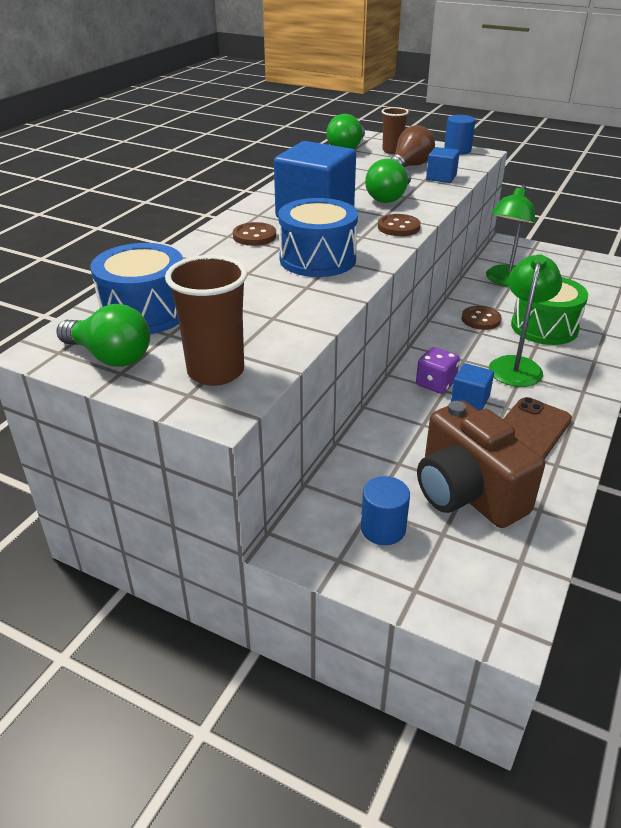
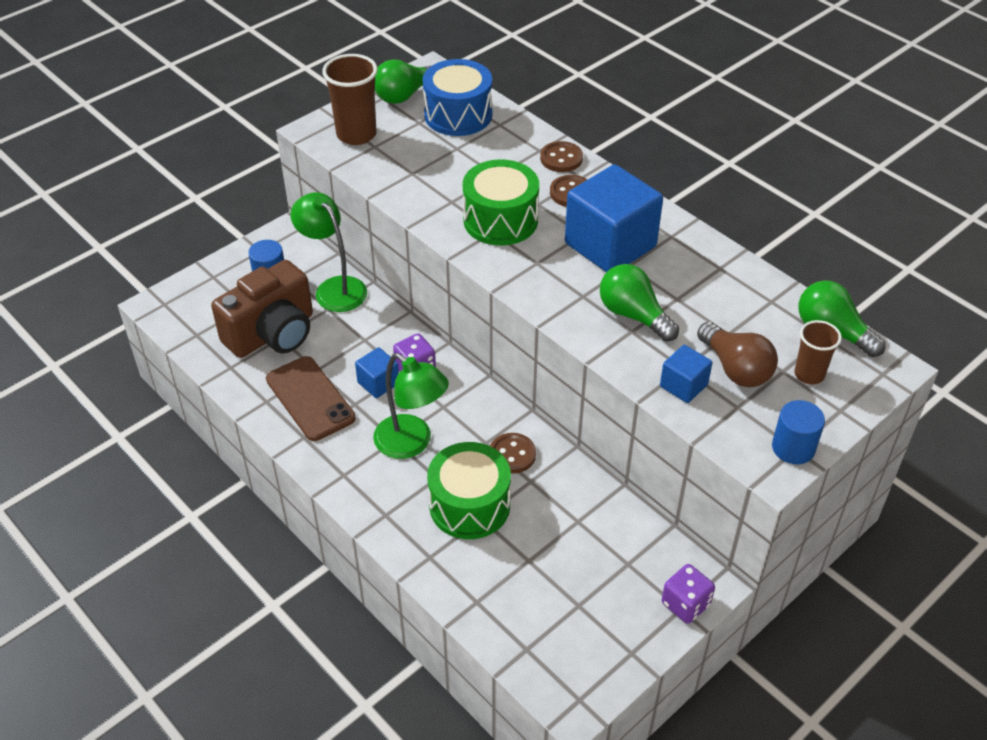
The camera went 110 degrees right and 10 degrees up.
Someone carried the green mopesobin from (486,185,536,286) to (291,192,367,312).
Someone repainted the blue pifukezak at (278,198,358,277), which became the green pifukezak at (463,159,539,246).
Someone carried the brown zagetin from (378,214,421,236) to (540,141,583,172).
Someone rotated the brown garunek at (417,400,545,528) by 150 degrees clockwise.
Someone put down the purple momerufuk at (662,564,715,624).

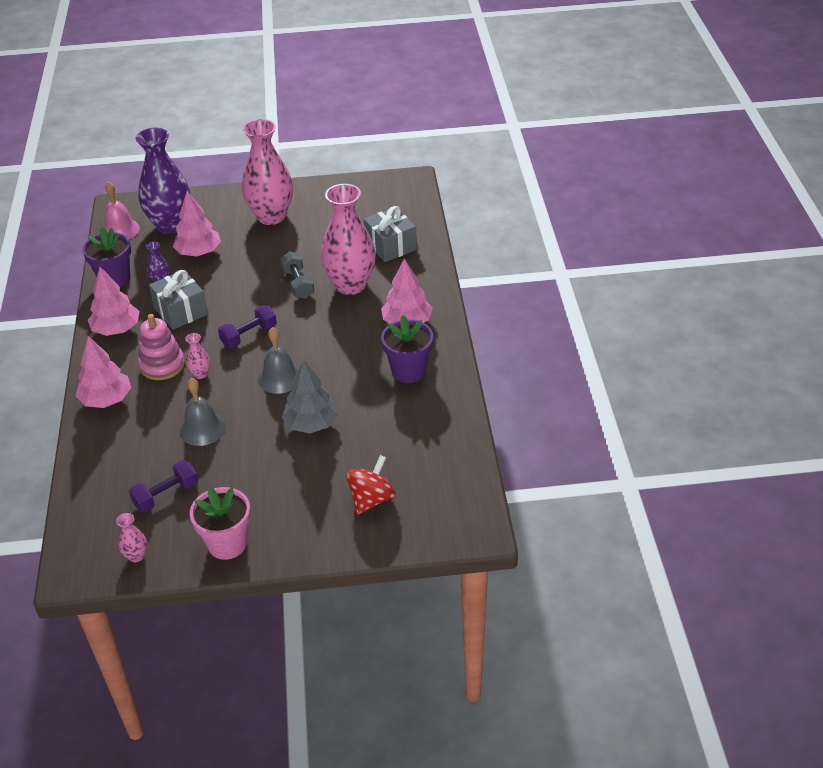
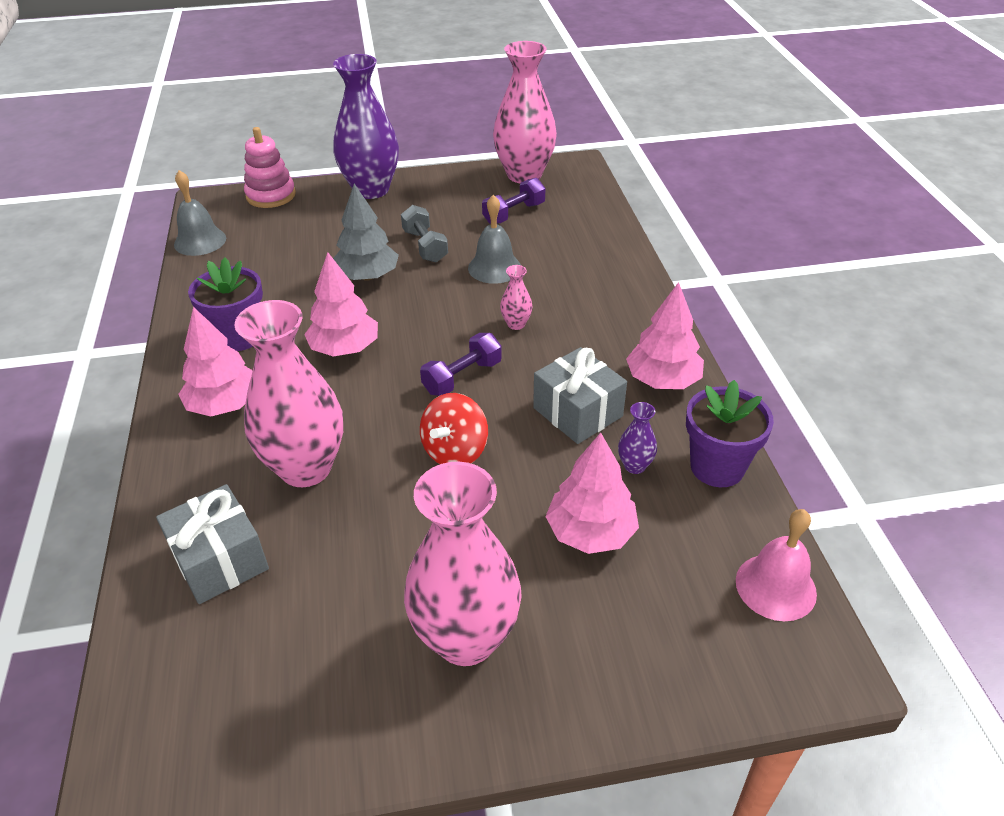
The camera went 175 degrees right and 0 degrees up.
Someone carried the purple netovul from (135,128,191,234) to (333,54,399,199).
Someone carried the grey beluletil from (280,251,314,299) to (401,205,448,262).
Someone carried the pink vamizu from (138,314,185,380) to (244,127,296,208).
Someone carried the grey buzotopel from (258,327,298,394) to (174,170,226,256).
Someone carried the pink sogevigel from (76,336,131,408) to (304,252,378,357).
Someone carried the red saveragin from (346,455,396,515) to (420,393,488,464).
Someone took away the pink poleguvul at (190,487,251,560).
Someone scaled the pink netovul at (116,513,147,562) by 2.43.

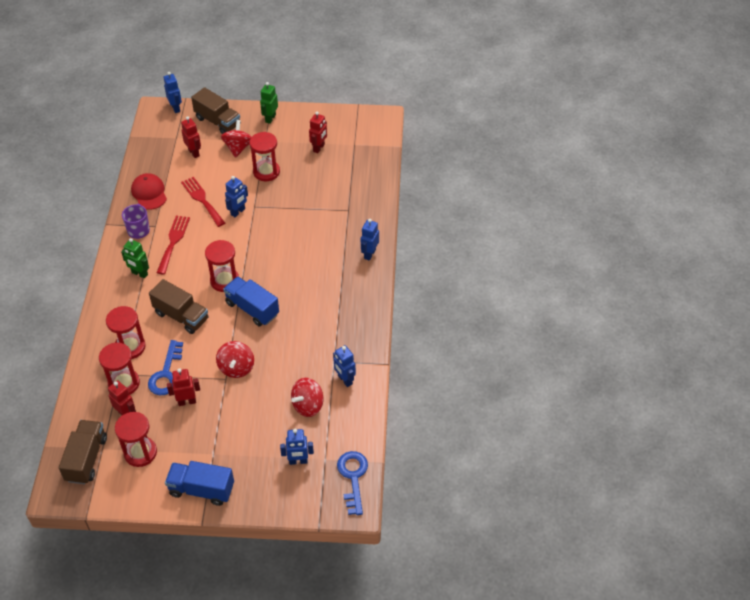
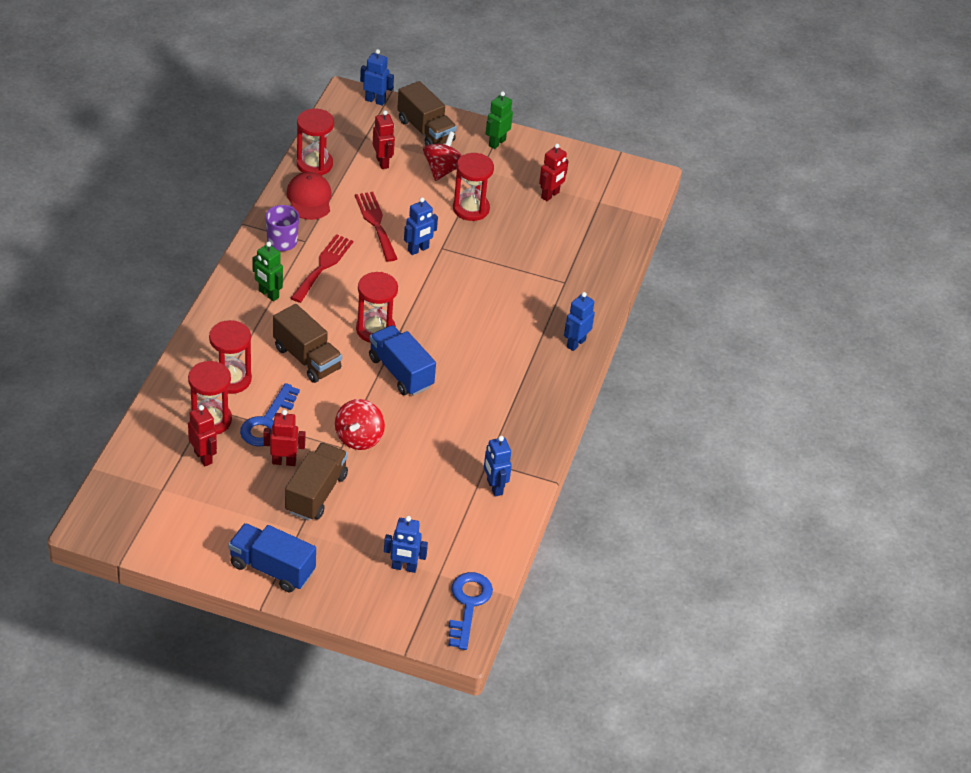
The camera went 10 degrees right and 5 degrees down.
Someone rotated the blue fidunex at (164,72,182,113) by 60 degrees counterclockwise.
Someone took away the red saveragin at (291,378,323,417).
Someone carried the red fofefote from (115,412,157,467) to (297,108,334,176).
Someone carried the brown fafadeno from (59,420,107,484) to (285,443,348,521).

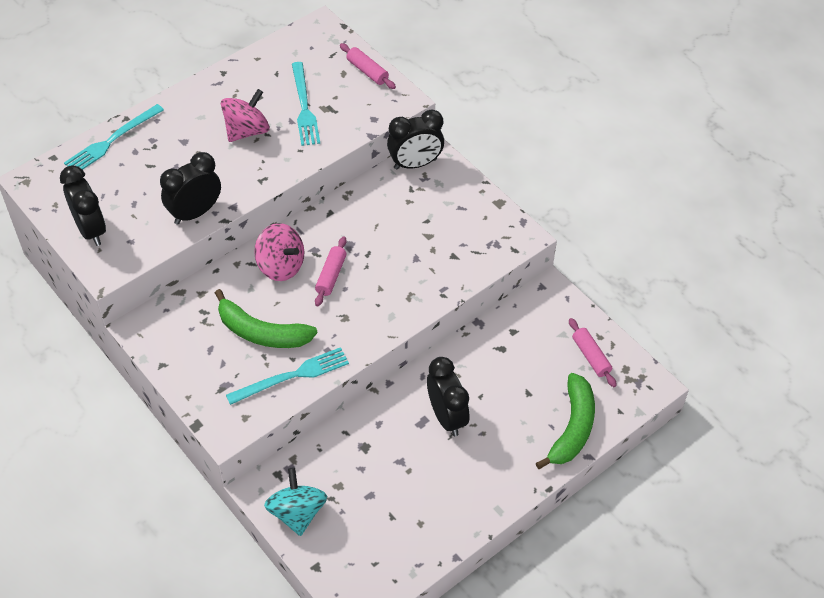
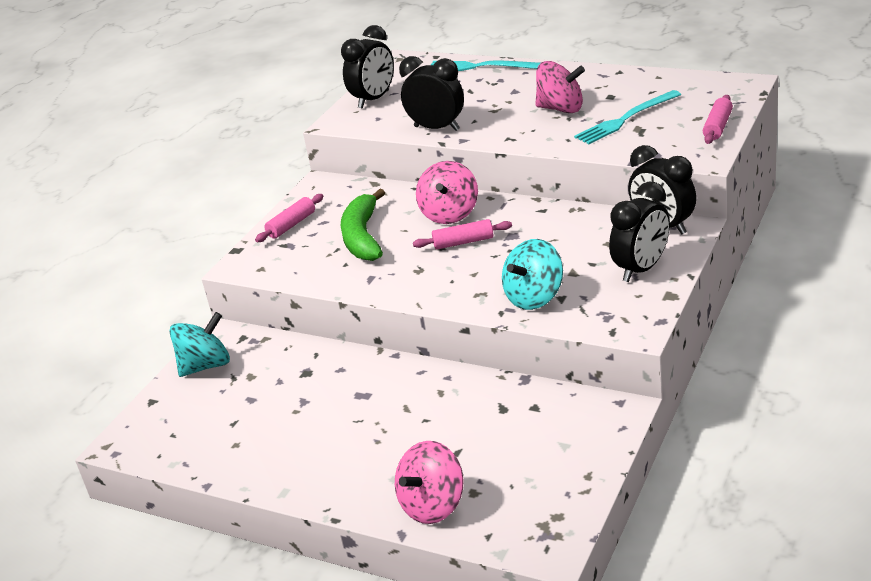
The camera went 70 degrees right and 20 degrees down.
Someone carried the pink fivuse from (569,318,617,387) to (255,194,324,242).
Someone took away the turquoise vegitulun at (226,347,349,405).
Someone carried the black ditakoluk from (427,357,470,436) to (609,182,670,282).
Someone swapped the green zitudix at (536,373,595,469) for the pink saveragin at (395,441,464,524).
Someone put down the turquoise saveragin at (502,239,563,310).

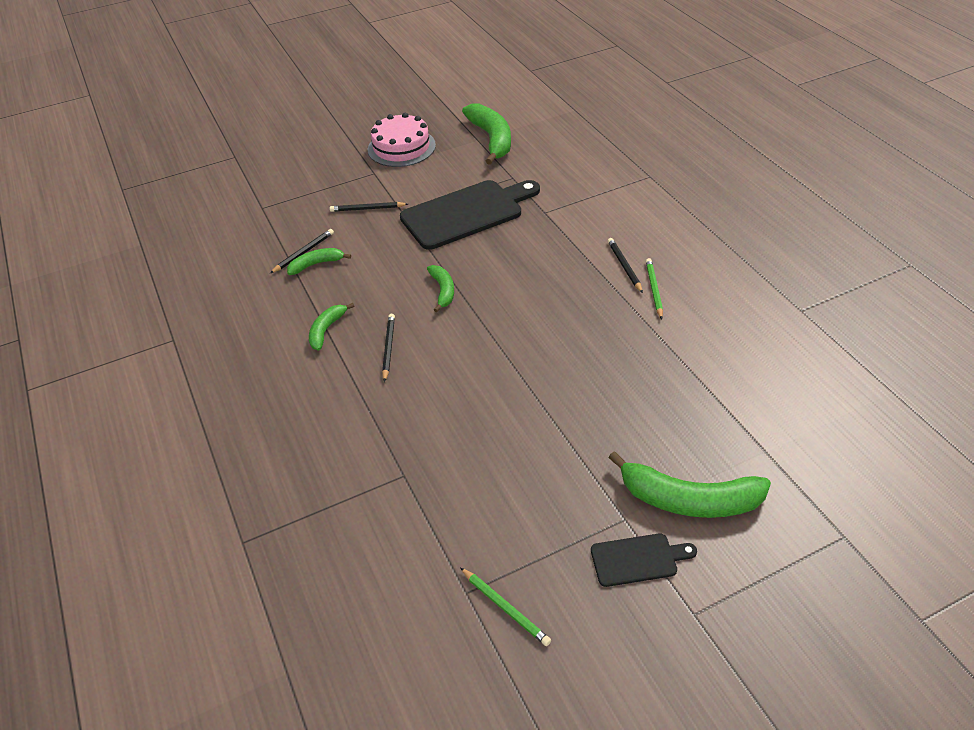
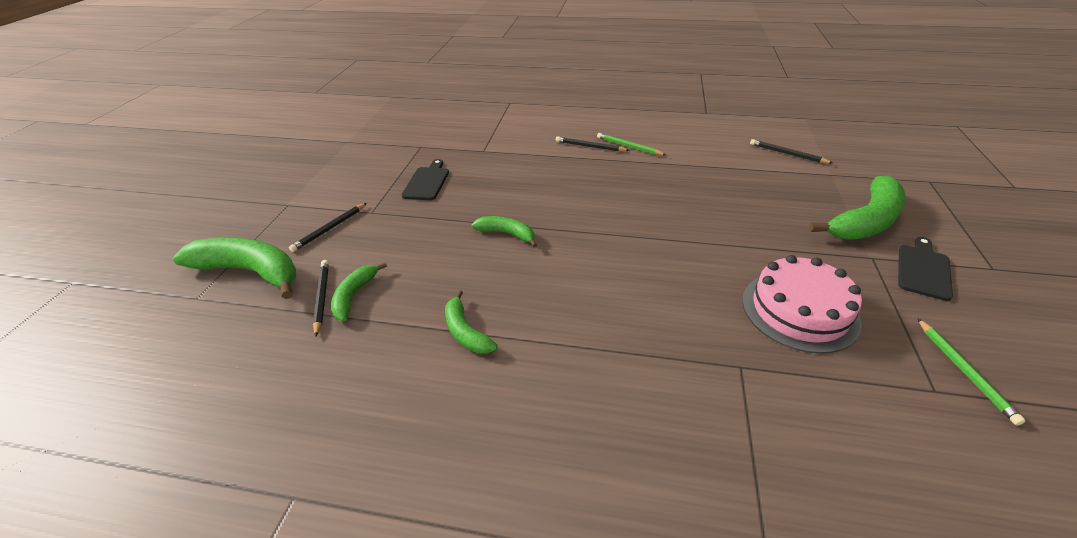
The camera went 55 degrees left and 5 degrees down.
Someone carried the green zitudix from (462,103,511,165) to (173,238,296,299).
Someone carried the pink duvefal from (368,113,436,167) to (742,255,862,354).
Someone scaled the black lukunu at (400,180,540,250) by 0.49.
Someone carried the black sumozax from (382,314,395,382) to (750,139,833,163).
Someone rotated the green sumozax at (460,568,551,646) by 90 degrees clockwise.

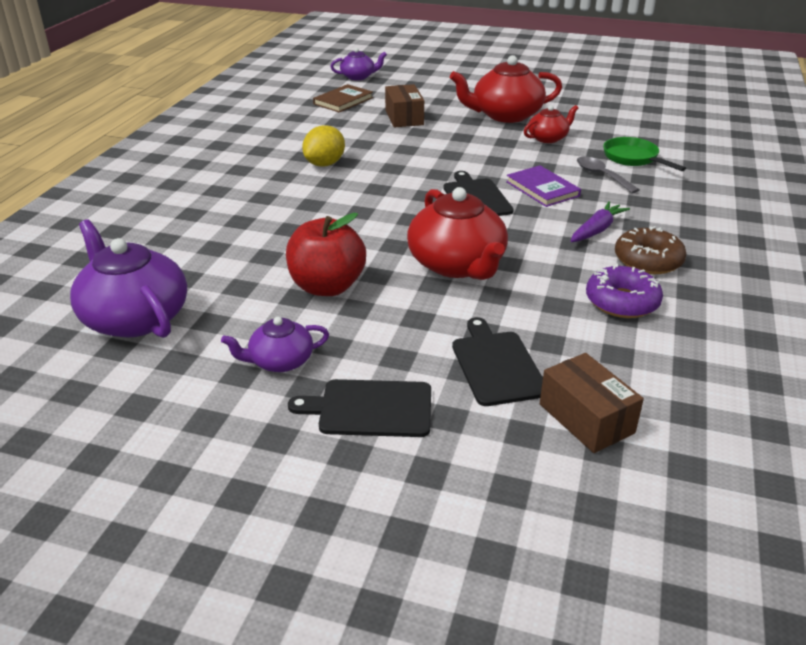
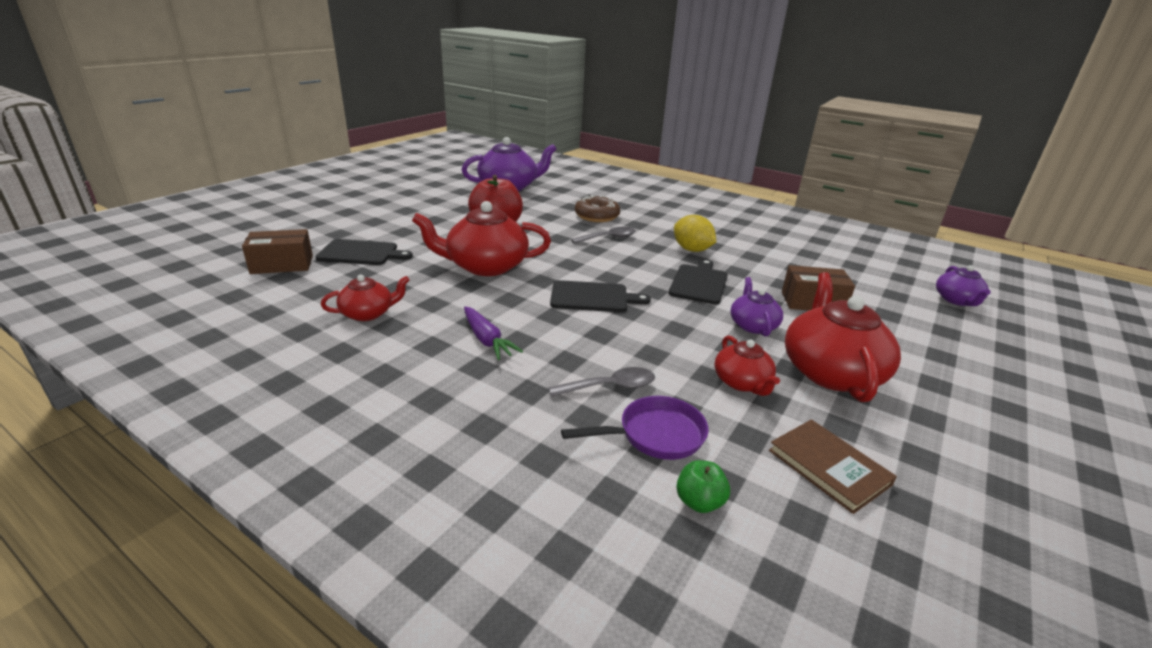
The camera went 105 degrees right and 5 degrees down.
Someone carried the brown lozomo from (313,84,373,112) to (769,420,897,514).
Someone repainted the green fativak at (603,137,686,171), which became the purple fativak at (561,396,709,460).
Someone took away the purple lozomo at (506,165,581,207).
Someone carried the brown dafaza from (615,226,687,274) to (575,195,620,222).
Someone swapped the purple dafaza at (586,263,663,318) for the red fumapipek at (321,275,410,321).
Someone carried the purple fumapipek from (221,317,329,372) to (731,277,783,336).
Someone carried the black lukunu from (288,379,431,437) to (669,259,728,305).
Someone put down the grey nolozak at (571,227,636,244).
Someone put down the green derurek at (676,460,730,513).

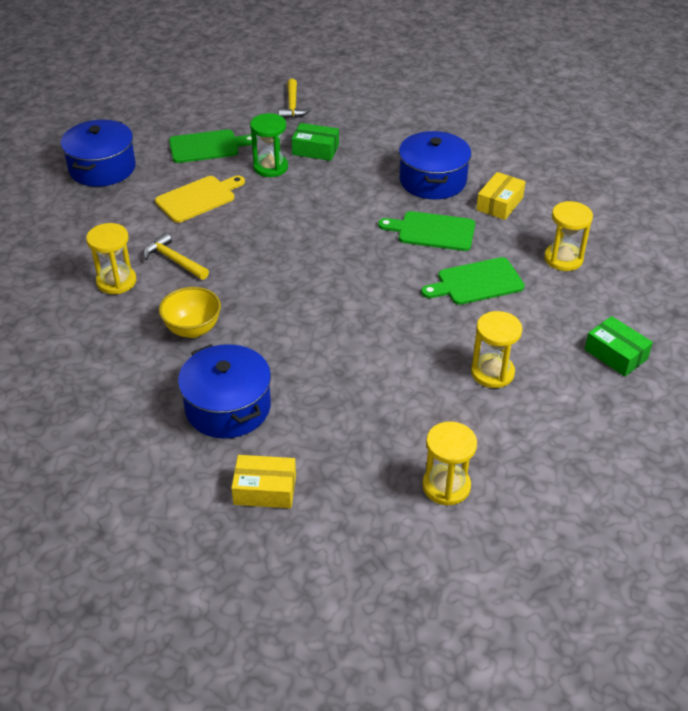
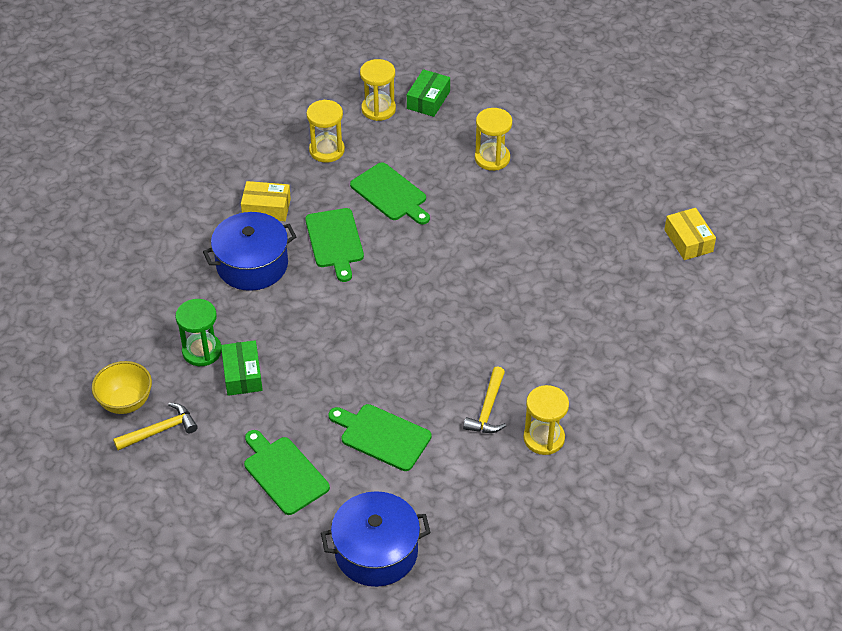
The camera went 115 degrees left and 5 degrees up.
Someone carried the green fofefote from (250,113,288,177) to (176,299,222,366).
Someone repainted the yellow lukunu at (155,176,245,223), which became the green lukunu at (328,404,432,471).
Someone carried the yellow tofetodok from (159,287,221,338) to (92,361,152,414).
Someone took away the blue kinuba at (178,344,271,438).
Someone carried the yellow fofefote from (422,421,477,506) to (360,59,396,121).

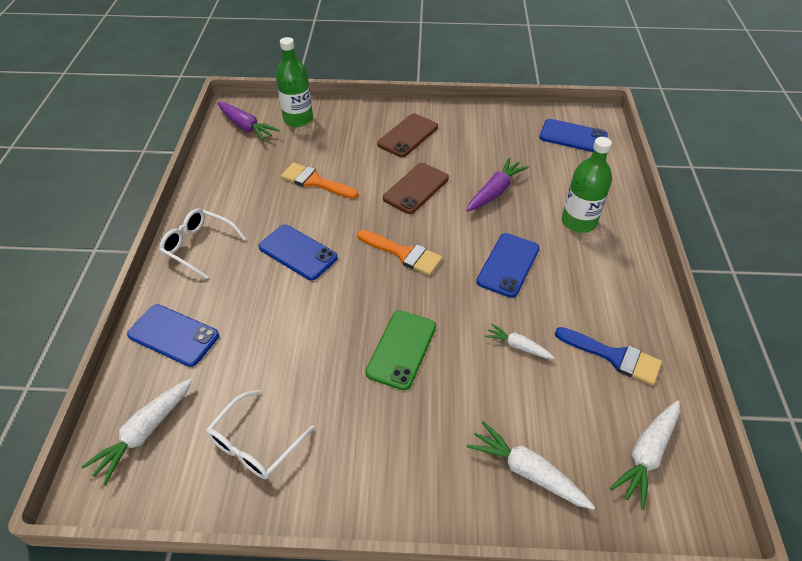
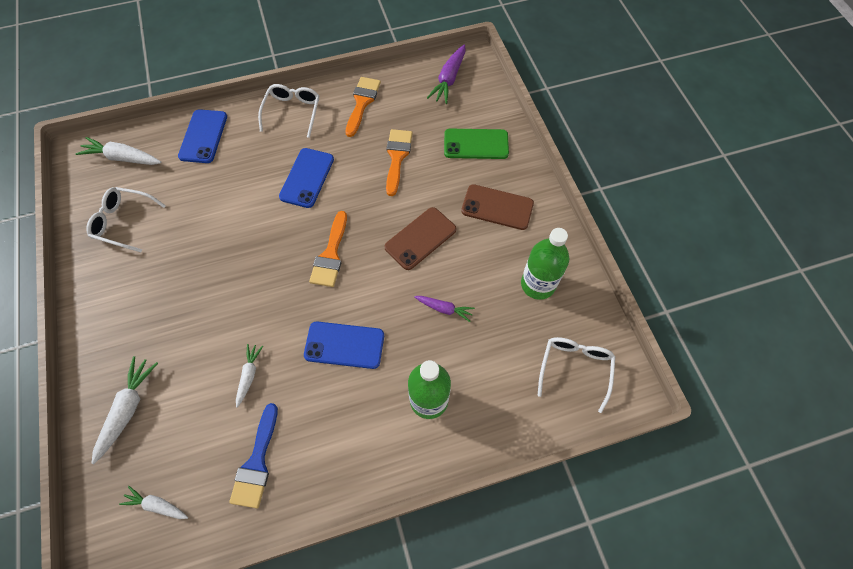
The camera went 70 degrees right and 15 degrees up.
Someone carried the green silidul from (276,37,313,127) to (521,228,569,300).
Someone swapped the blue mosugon at (539,119,608,152) for the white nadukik at (537,337,615,413).
Someone scaled the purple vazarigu at (466,157,529,212) by 0.62.
Someone rotated the brown mosugon at (383,163,449,214) by 60 degrees counterclockwise.
Someone carried the green mosugon from (366,310,436,390) to (444,129,509,159).
Someone scaled the white vazarigu at (610,400,680,510) by 0.62.
Someone put down the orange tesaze at (345,77,381,137).

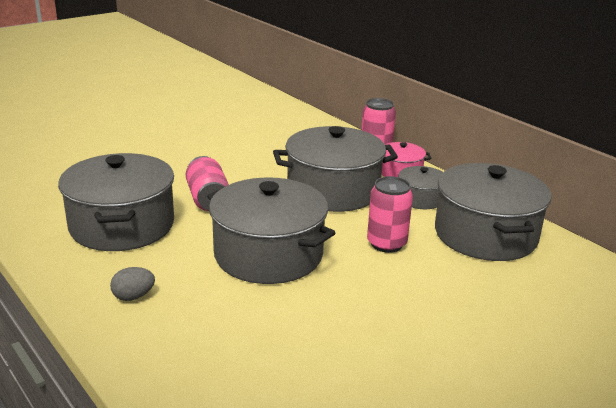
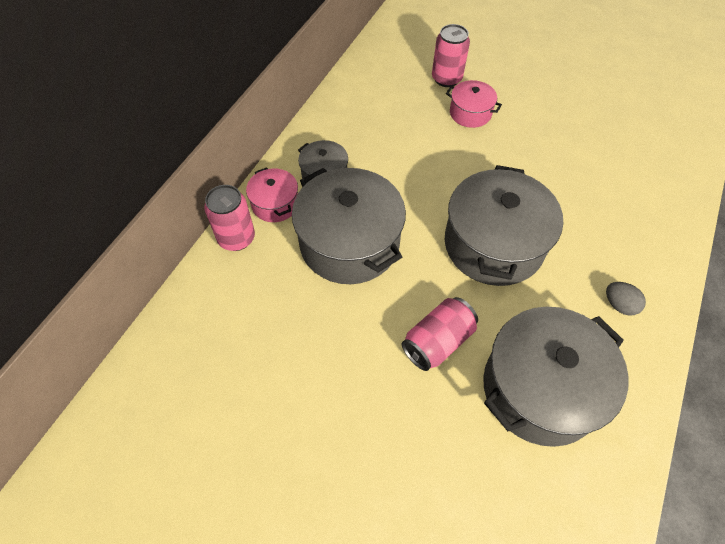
The camera went 115 degrees left and 30 degrees up.
Someone took away the grey kinuba at (435,163,552,261).
Someone carried the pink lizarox from (367,176,413,253) to (432,24,470,87).
Someone put down the pink kinuba at (446,80,502,128).

